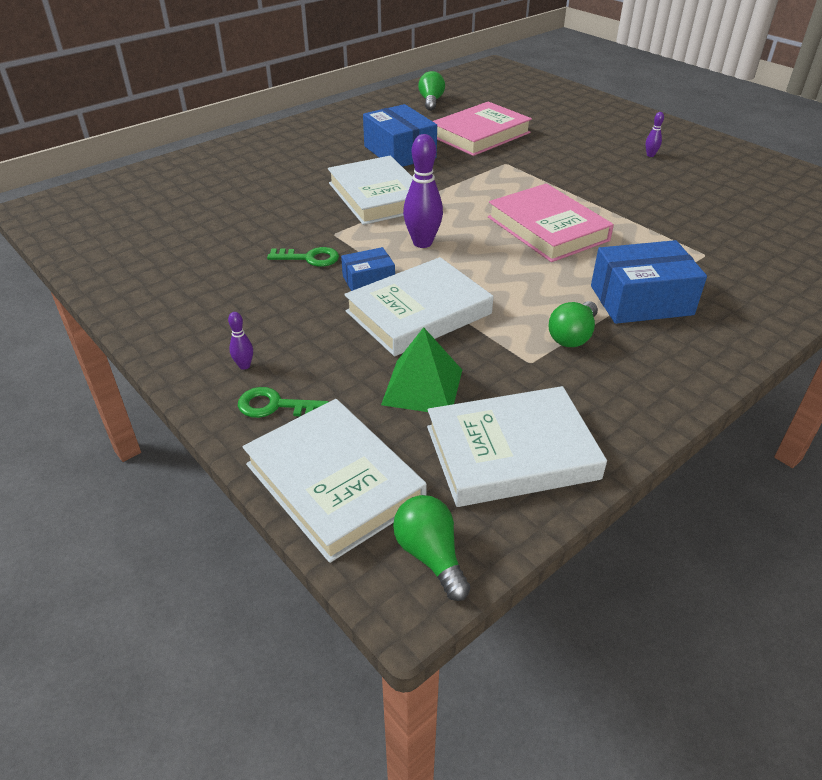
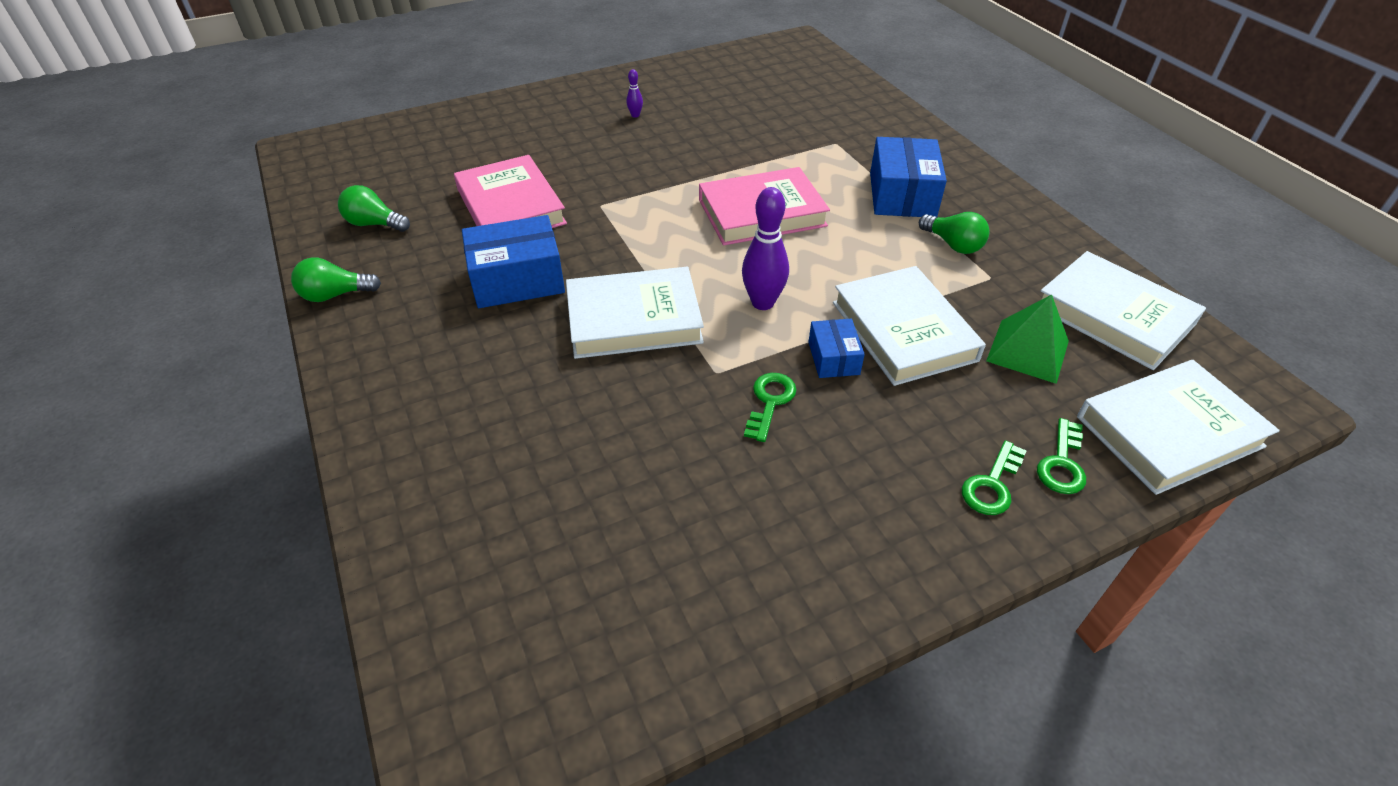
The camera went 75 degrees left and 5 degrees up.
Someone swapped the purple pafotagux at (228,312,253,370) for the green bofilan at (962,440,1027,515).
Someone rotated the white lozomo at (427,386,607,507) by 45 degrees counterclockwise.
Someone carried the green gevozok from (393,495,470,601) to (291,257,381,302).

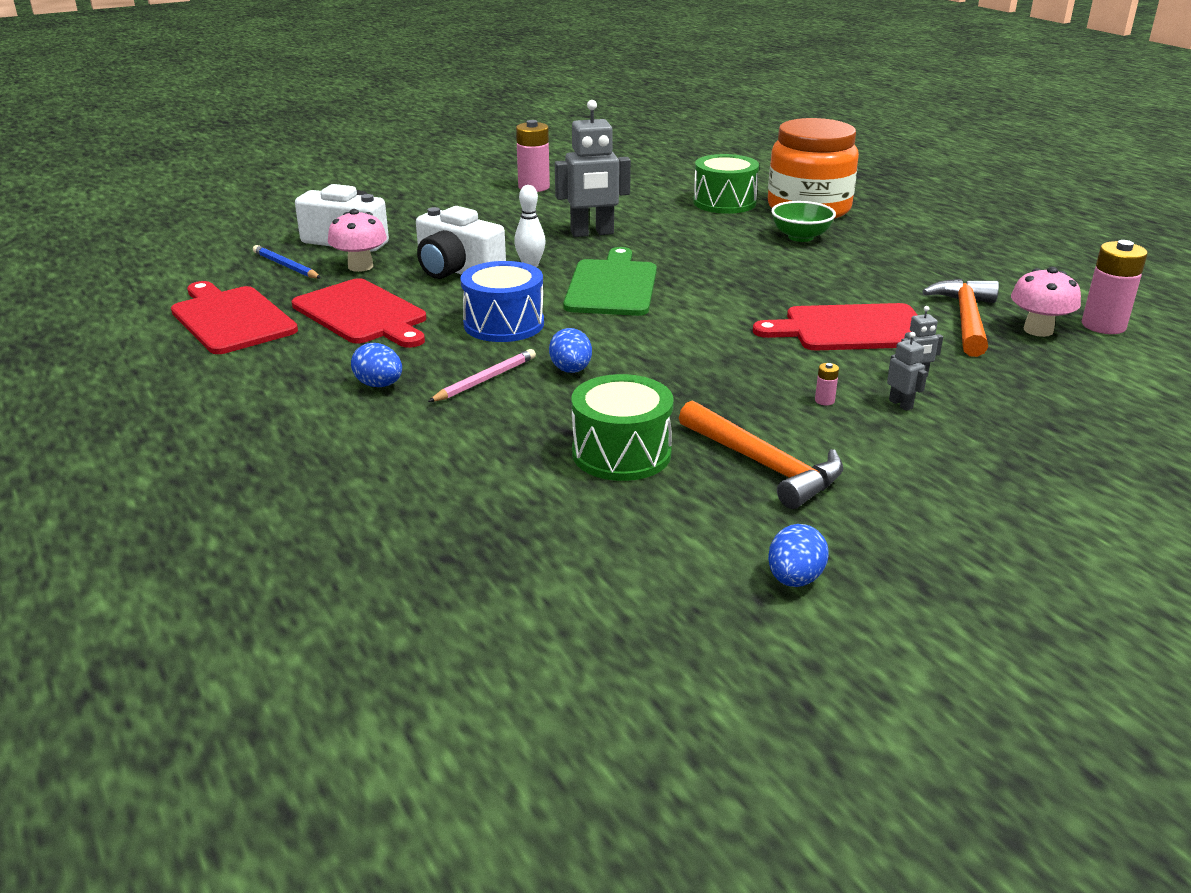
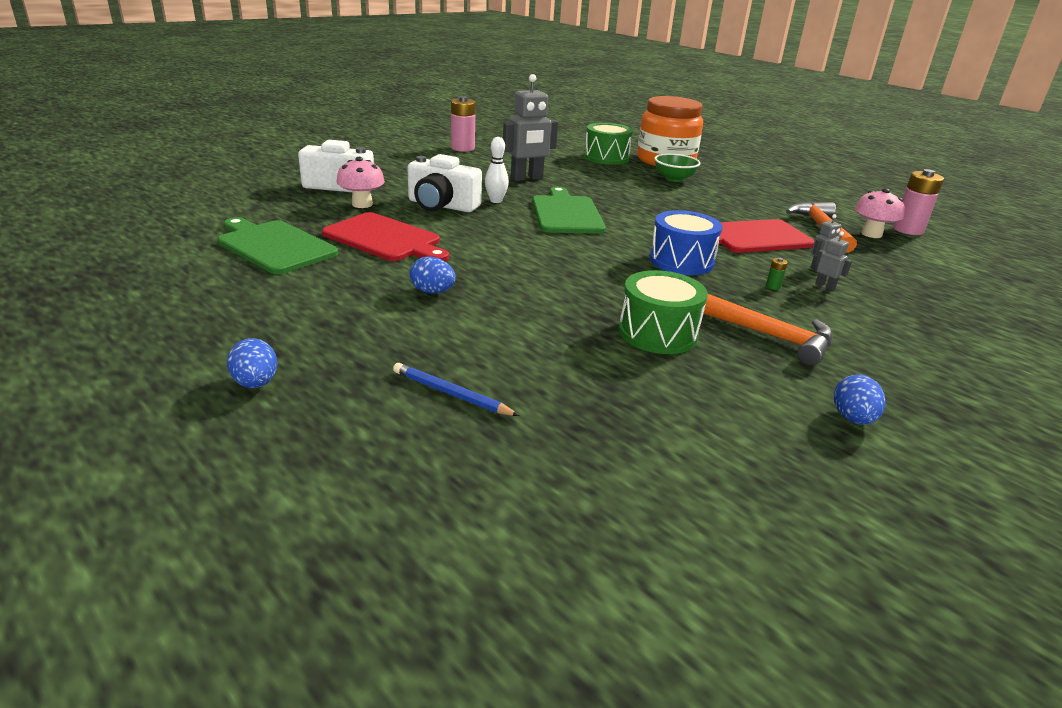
The camera went 15 degrees left and 0 degrees up.
Someone carried the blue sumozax from (253,245,321,279) to (393,363,520,416).
Someone carried the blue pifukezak from (460,261,544,342) to (649,210,723,275).
Someone repainted the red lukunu at (171,281,298,354), which became the green lukunu at (218,217,338,274).
Someone carried the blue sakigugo from (549,328,592,373) to (227,338,278,388).
Someone took away the pink sumozax at (428,349,536,402).
Someone repainted the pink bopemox at (815,363,839,406), which became the green bopemox at (766,258,788,290).

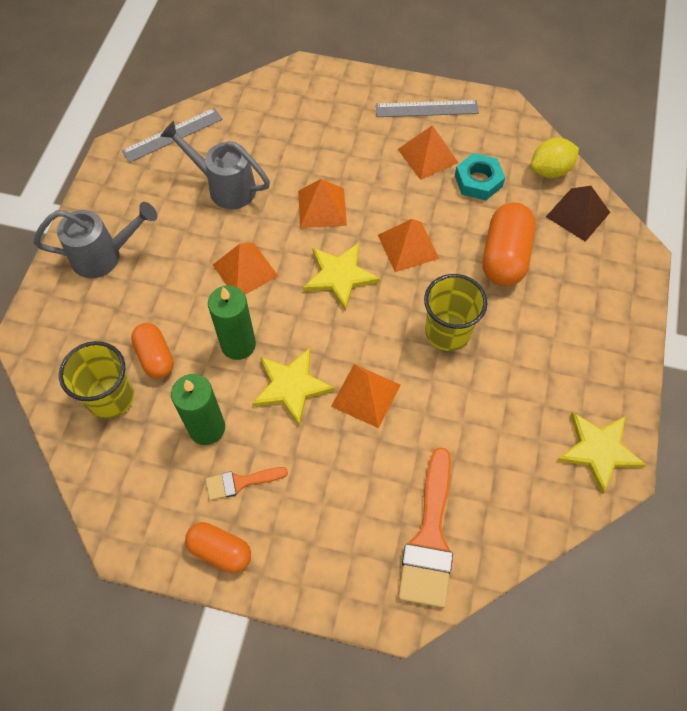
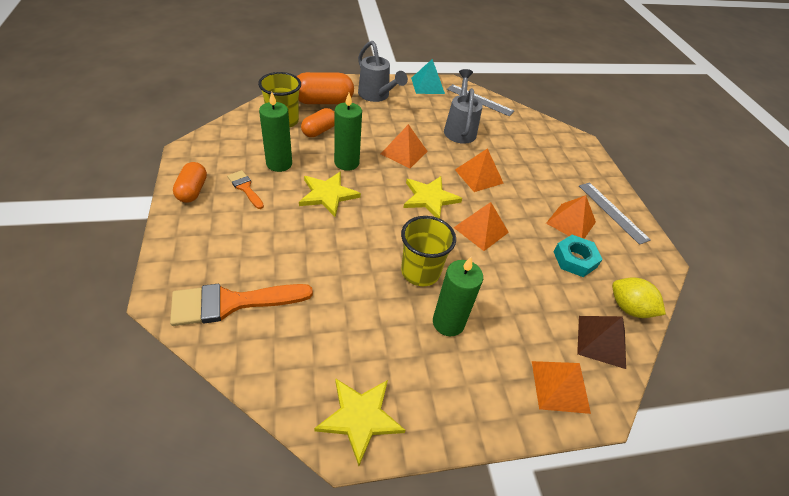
The camera went 60 degrees right and 15 degrees down.
Someone carried the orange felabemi from (483,202,536,287) to (297,72,354,104).
Someone carried the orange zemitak from (331,364,400,428) to (532,361,591,414).
Someone put down the turquoise zemitak at (411,59,445,94).
Someone put down the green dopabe at (433,257,483,336).

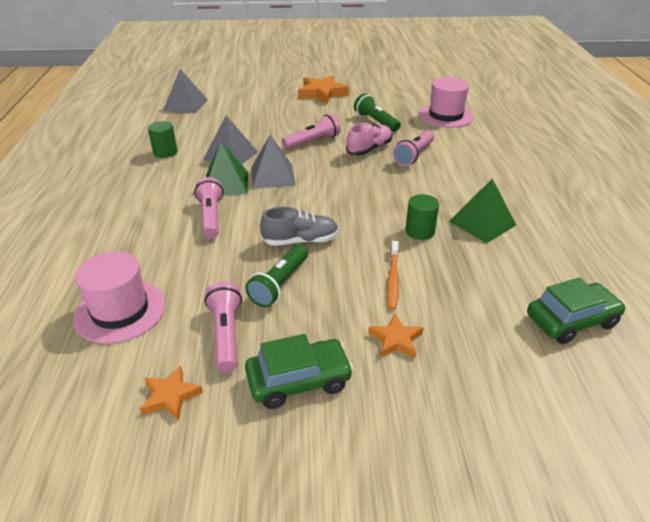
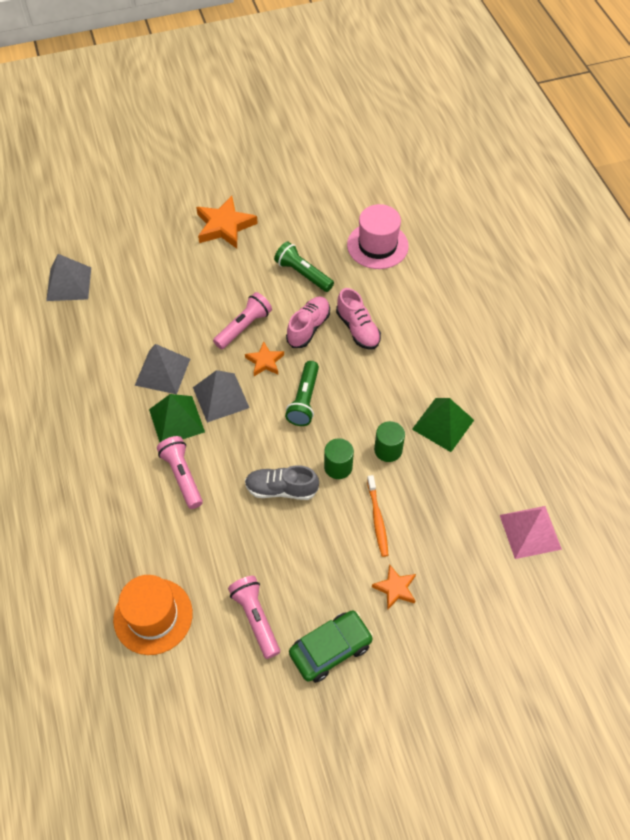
The camera went 15 degrees left and 20 degrees up.
Someone carried the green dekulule from (148,121,178,158) to (324,438,354,479).
Someone swapped the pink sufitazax at (393,130,434,166) for the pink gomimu at (336,288,381,350).
Someone rotated the grey gomimu at (260,207,339,246) by 150 degrees counterclockwise.
Someone carried the green sufitazax from (245,244,308,307) to (285,361,319,426).
Someone repainted the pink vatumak at (73,251,165,343), which became the orange vatumak at (113,575,193,655).
Someone swapped the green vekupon at (527,278,626,344) for the pink zemitak at (500,506,562,559).
Someone carried the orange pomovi from (140,365,203,420) to (245,341,284,376).

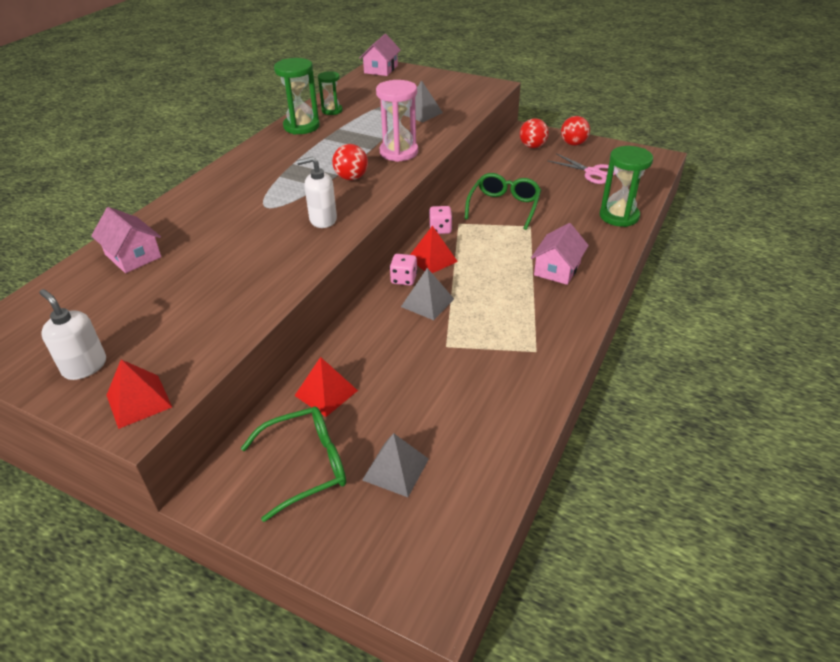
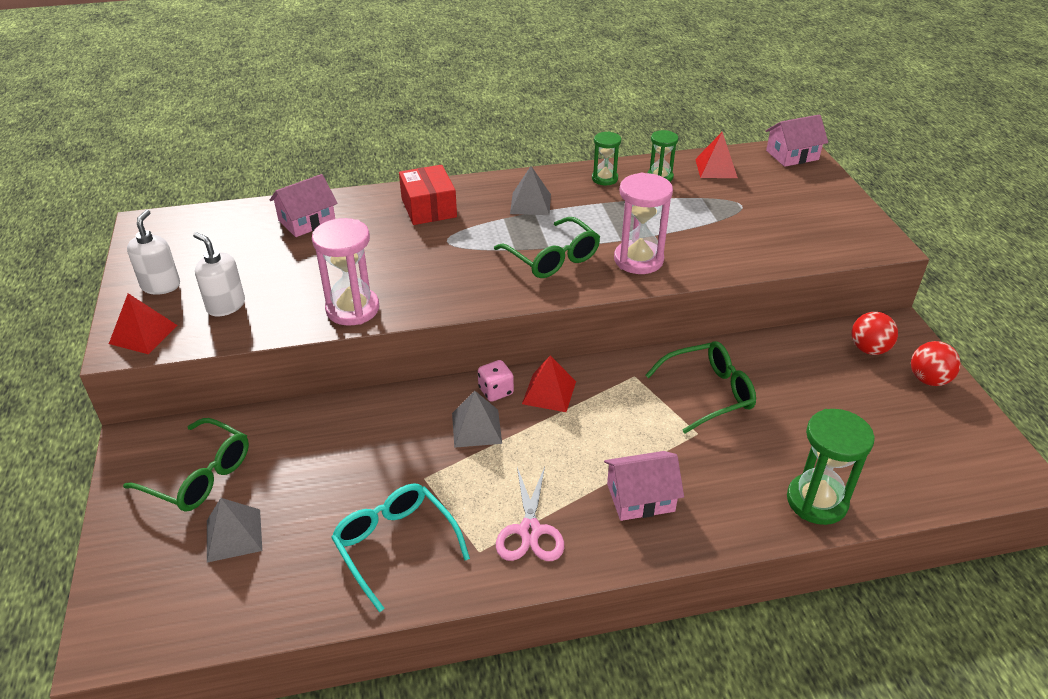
The camera went 50 degrees right and 0 degrees up.
Someone scaled the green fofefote at (274,58,320,134) by 0.60.
Someone carried the grey zemitak from (404,80,443,122) to (510,166,551,215).
Someone swapped the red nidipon at (332,144,368,180) for the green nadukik at (494,217,600,278).
Someone carried the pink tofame from (547,153,616,184) to (496,467,564,561).
Someone carried the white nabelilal from (297,156,337,228) to (193,232,245,316).
Someone took away the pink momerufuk at (429,206,452,234).
Someone rotated the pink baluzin at (91,207,161,273) by 45 degrees clockwise.
Someone carried the red zemitak from (294,357,358,417) to (695,132,738,178).
Someone put down the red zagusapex at (399,165,457,225).
Someone put down the pink fofefote at (312,218,379,326).
Someone put down the turquoise nadukik at (331,483,470,612).

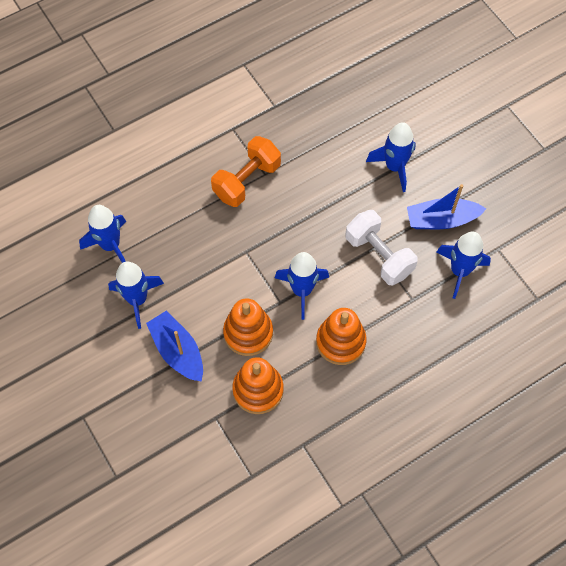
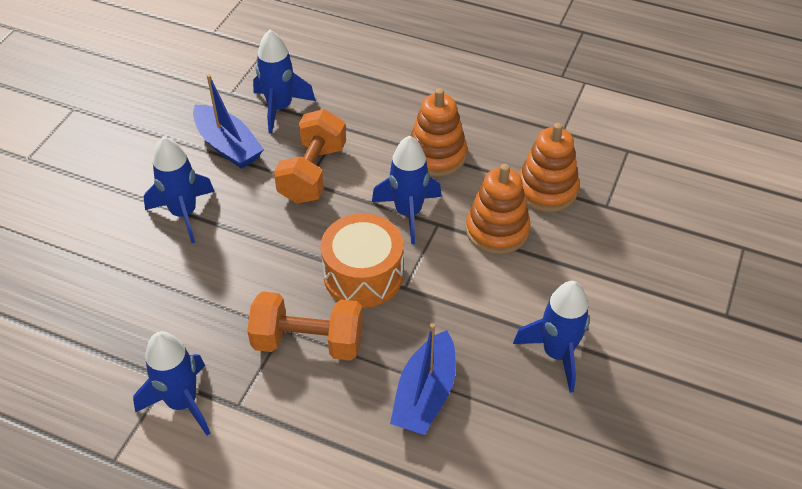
The camera went 125 degrees left and 15 degrees down.
Someone carried the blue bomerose from (79,205,126,263) to (133,331,210,436).
Someone repainted the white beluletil at (346,210,418,285), which became the orange beluletil at (274,109,346,203).
Someone carried the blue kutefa from (146,311,203,382) to (390,323,456,435).
Someone put down the orange pifukezak at (320,213,403,308).

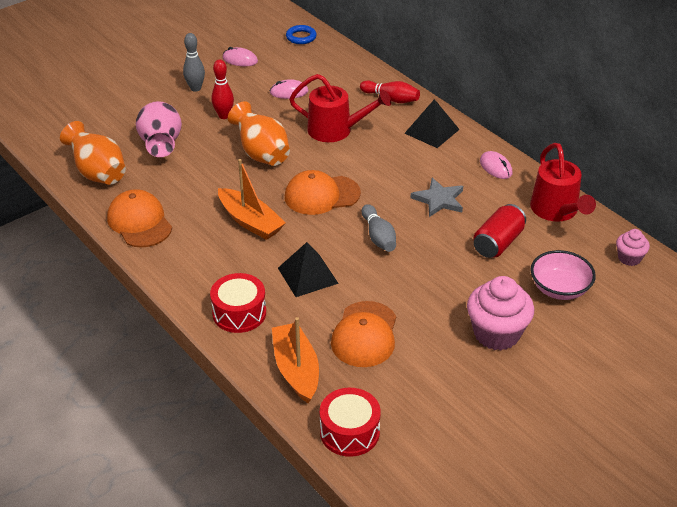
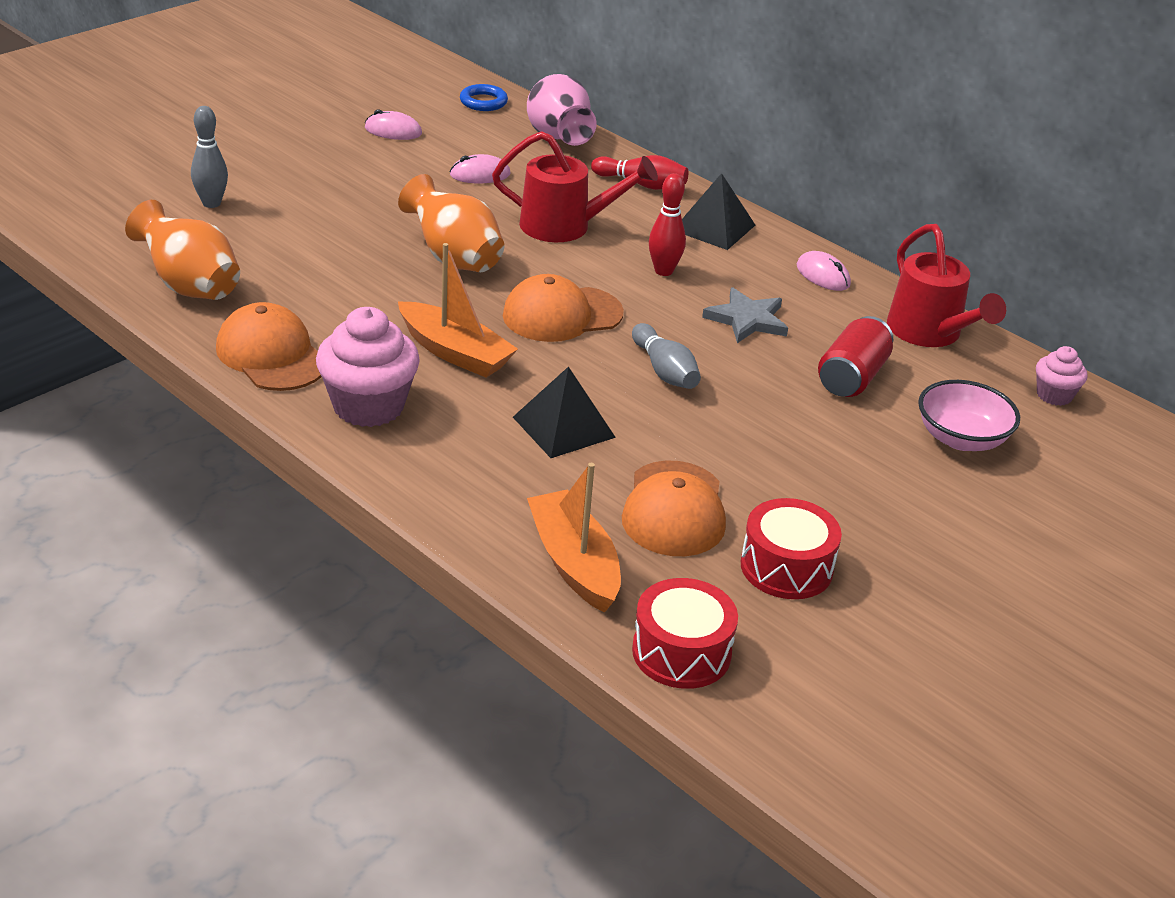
The camera went 10 degrees left and 5 degrees down.
Someone carried the grey pafotagux from (183,33,205,92) to (191,106,228,208).
Someone carried the red pafotagux from (212,59,234,119) to (649,173,686,276).
Someone carried the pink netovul from (136,101,182,157) to (527,74,597,146).
Someone carried the red pifukezak from (210,273,266,333) to (741,498,842,599).
Someone carried the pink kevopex from (467,276,534,351) to (316,307,420,427).

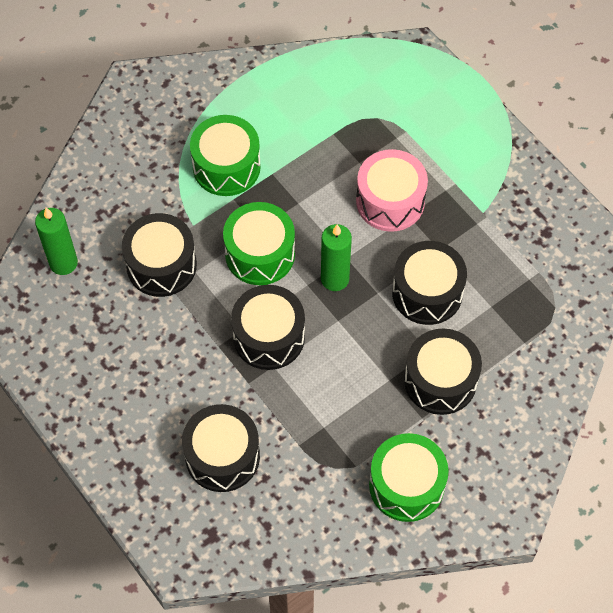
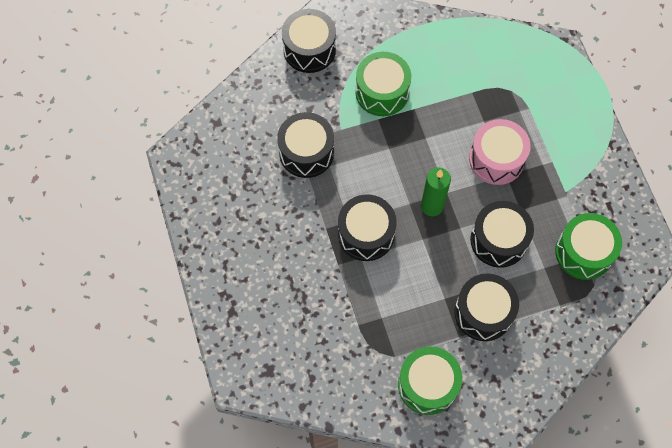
The camera went 20 degrees right and 5 degrees up.
Someone carried the green pifukezak from (223,202,295,285) to (555,213,622,280).
Someone took away the green dopabe at (35,208,78,275).
Someone carried the black pifukezak from (182,404,260,492) to (282,9,336,73).

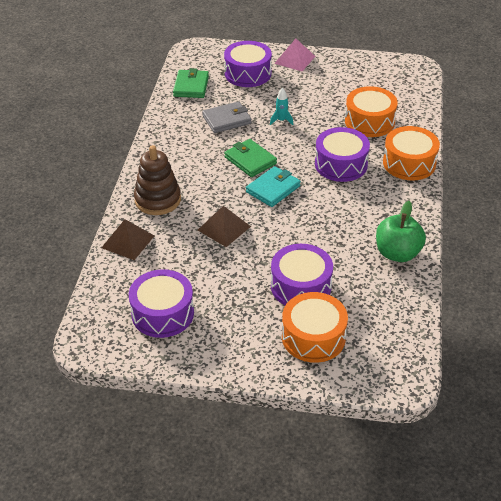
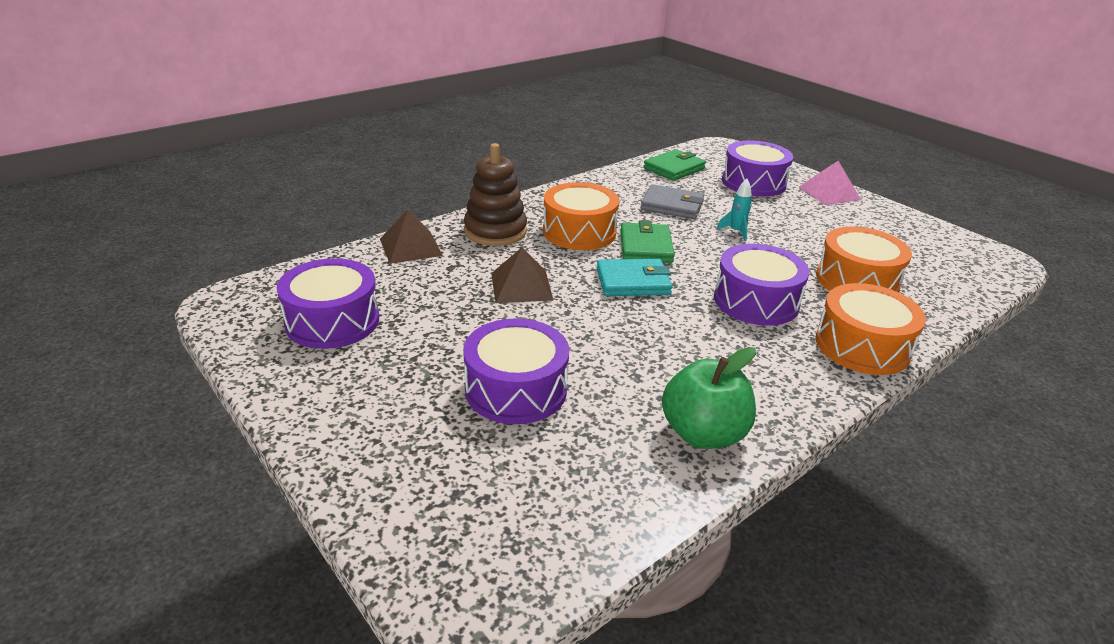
The camera went 40 degrees right and 10 degrees down.
Someone carried the orange pifukezak from (282,292,348,363) to (543,182,619,250).

